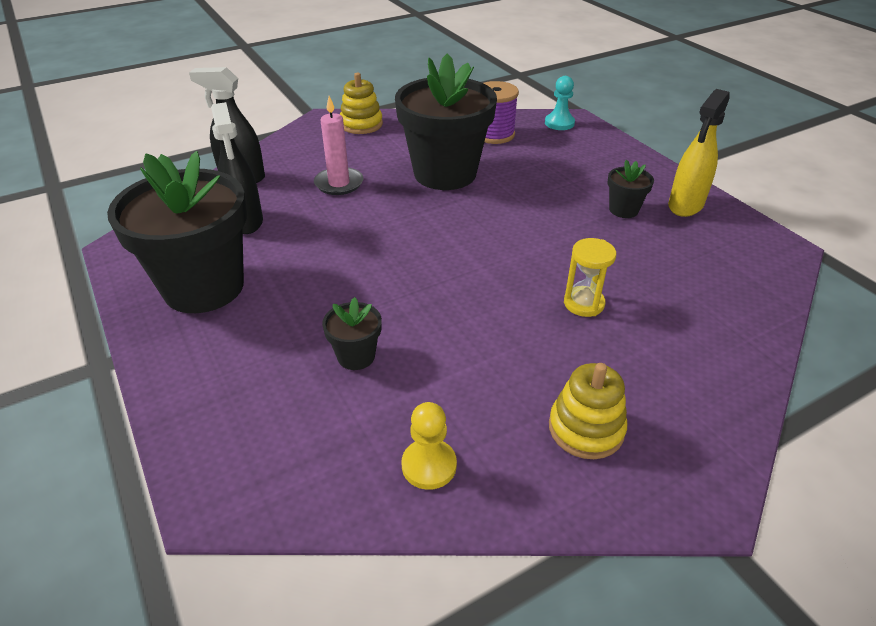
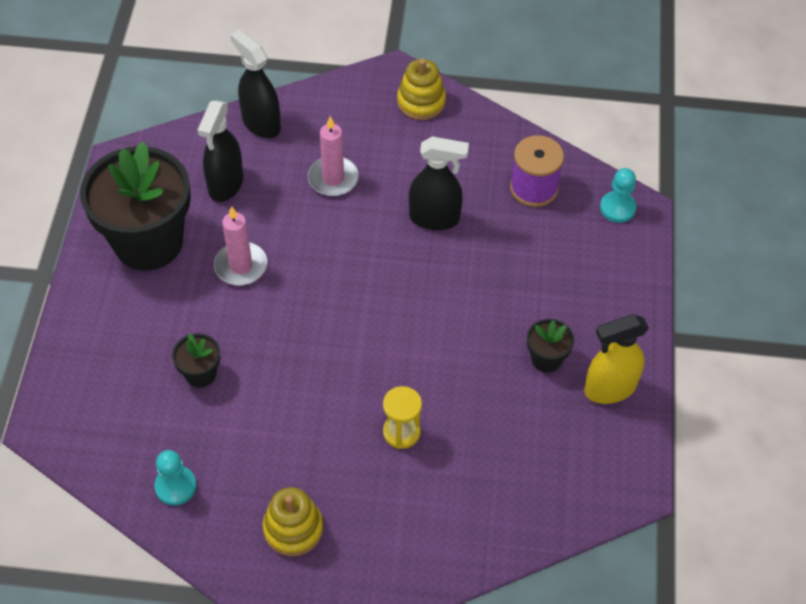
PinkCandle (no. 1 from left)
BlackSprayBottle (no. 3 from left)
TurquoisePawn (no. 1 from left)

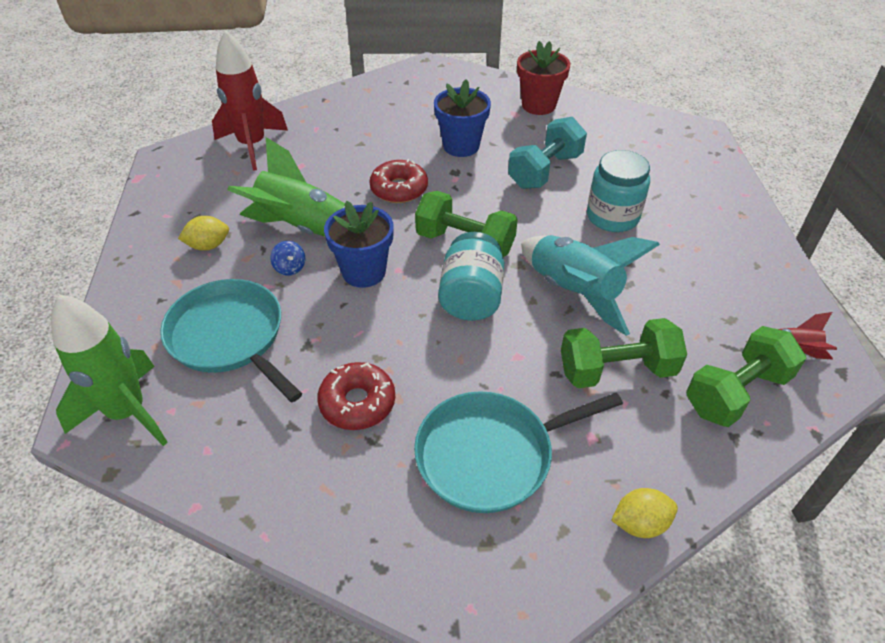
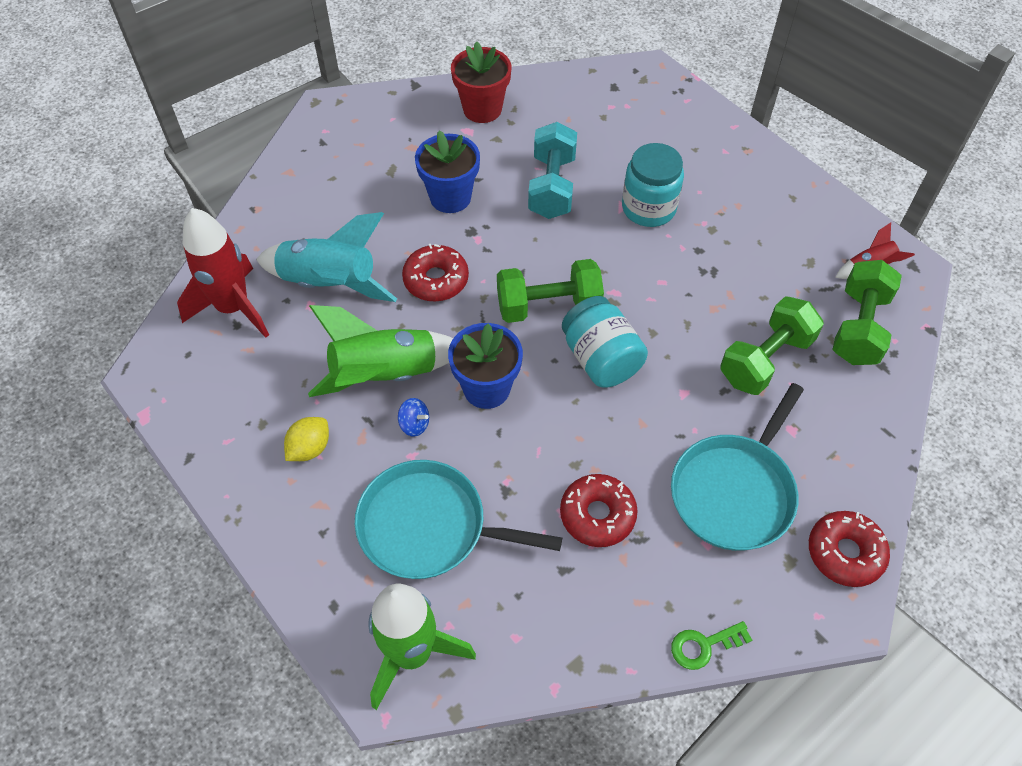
YellowLemon (no. 2 from left in the first image)
GreenKey
RedDonut (no. 3 from left)
TurquoiseRocket

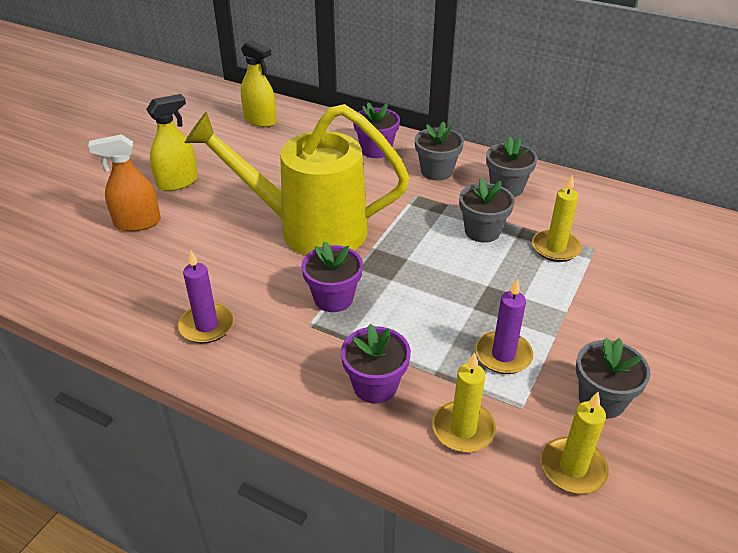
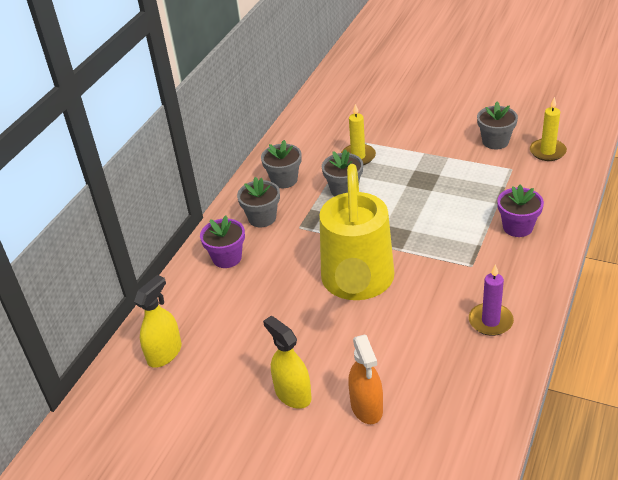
PurpleFlowerPot (no. 1 from left in the first image)
YellowCandle (no. 1 from left in the first image)
PurpleCandle (no. 2 from left in the first image)

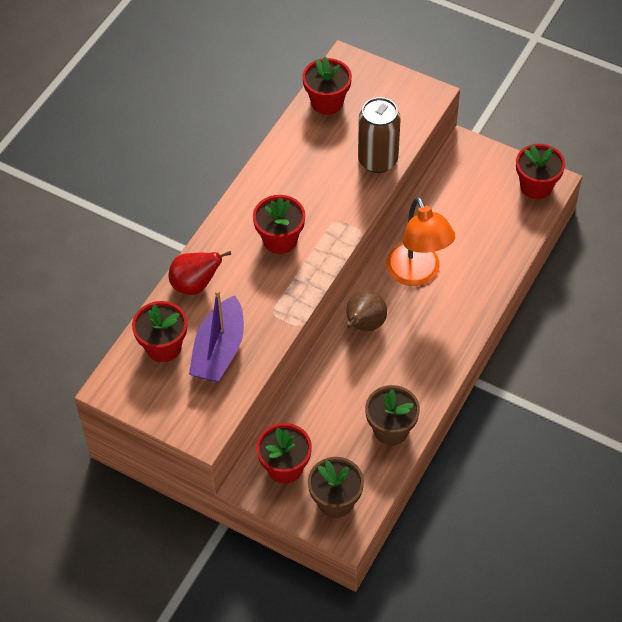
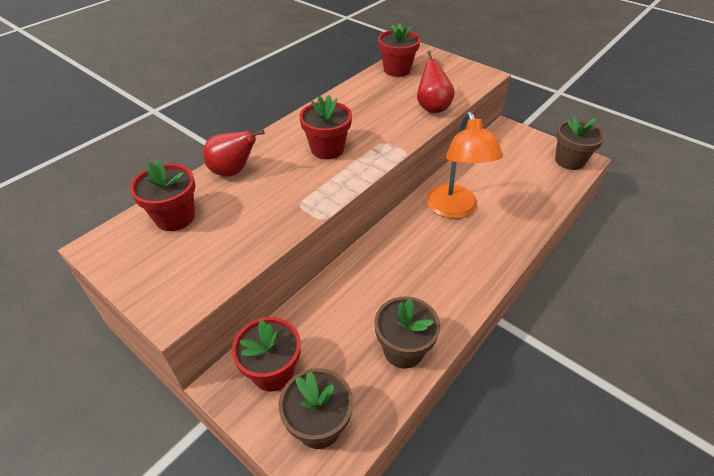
PurpleBoat
BrownPear
RedPear (no. 2 from left)
BrownFlowerPot (no. 3 from left)

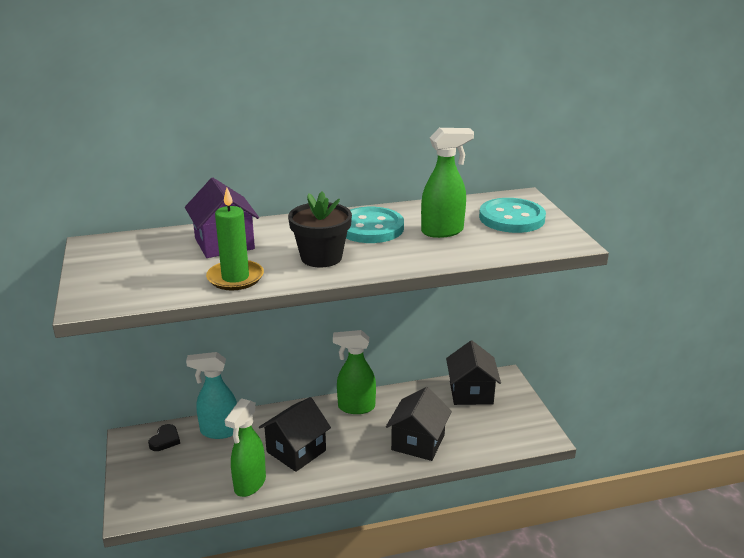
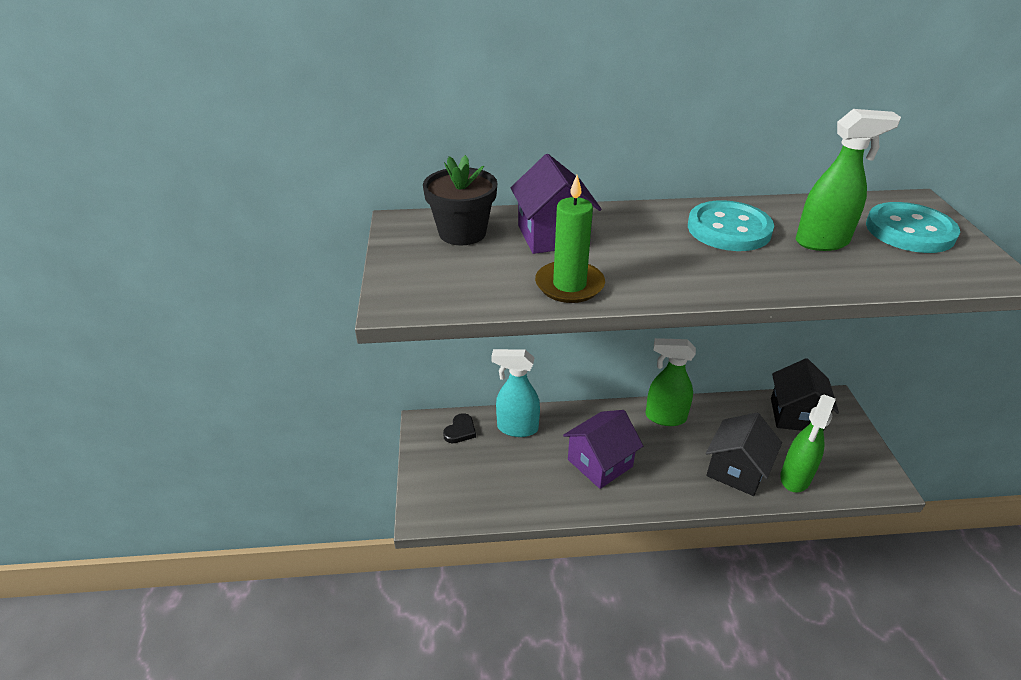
GreenSprayBottle (no. 2 from left)
BlackFlowerPot
PurpleHouse (no. 2 from left)

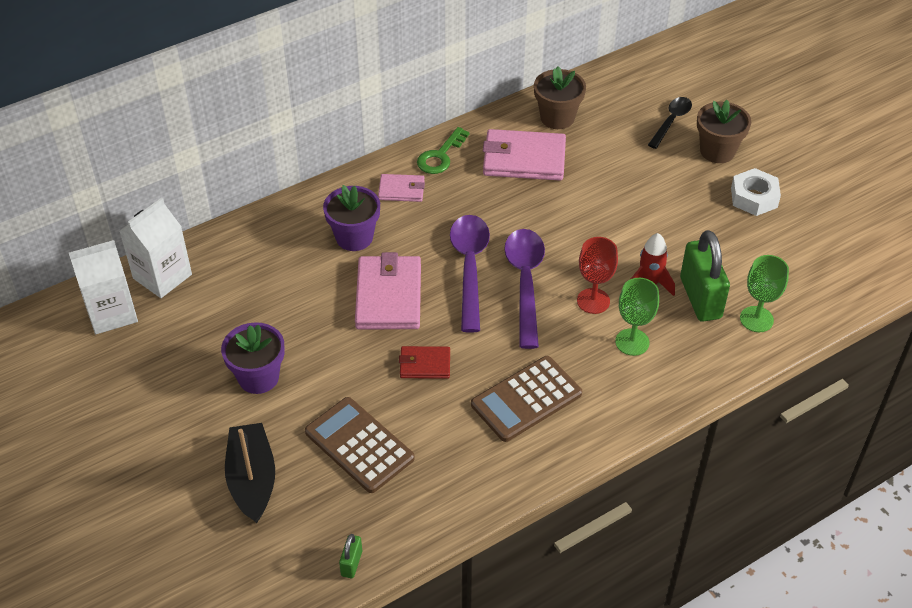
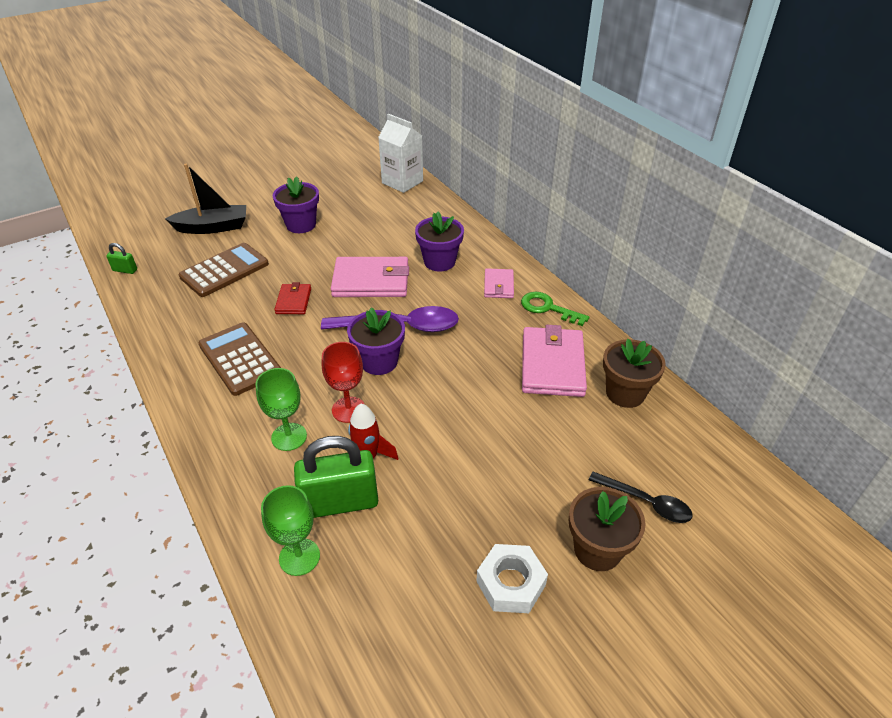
WhiteCarton (no. 1 from left in the first image)
PurpleFlowerPot (no. 2 from left)

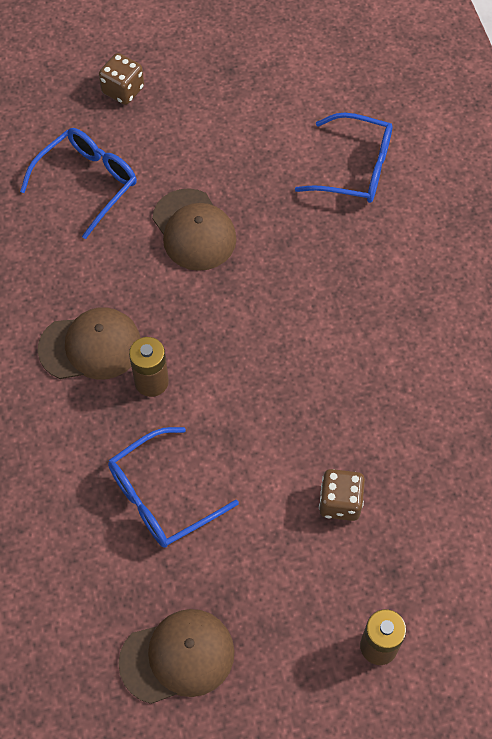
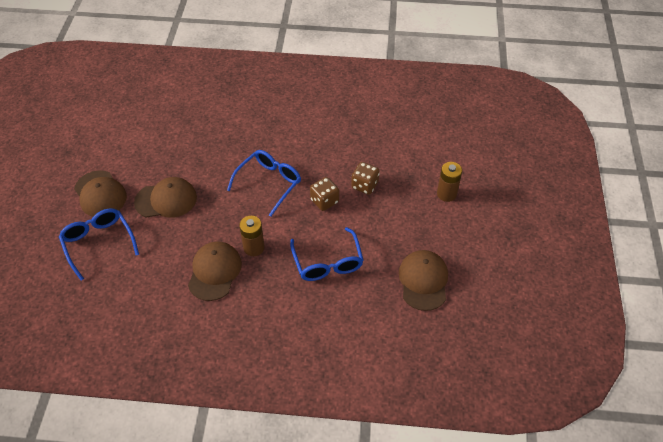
BrownCap (no. 1 from left)
BrownDice (no. 1 from left)
BlueGlasses (no. 2 from left)

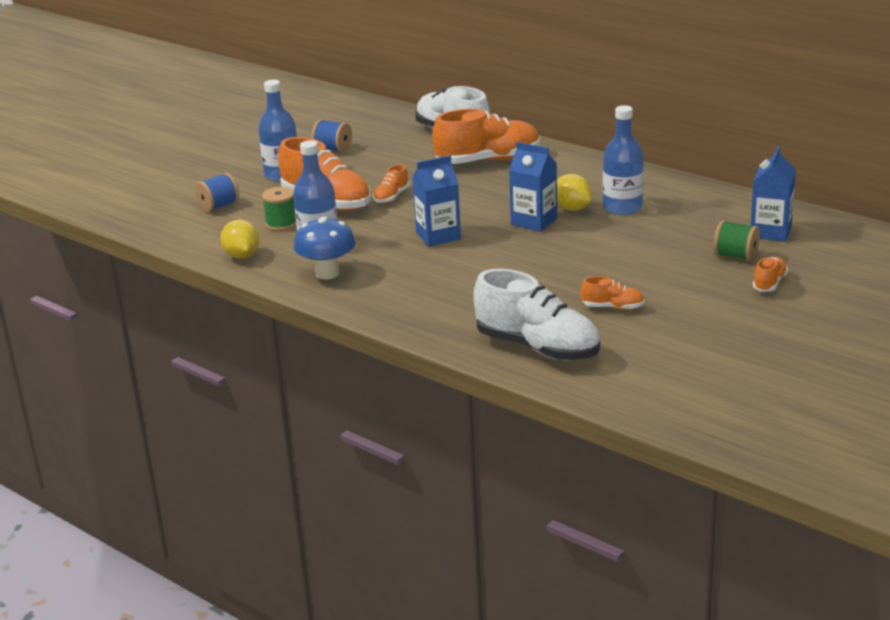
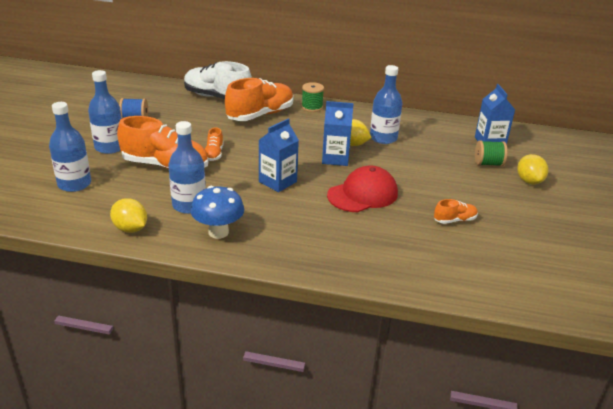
WhiteShoe (no. 2 from left in the first image)
RedCap
GreenSpool (no. 1 from left)
BlueBottle (no. 1 from left)
YellowLemon (no. 3 from left)

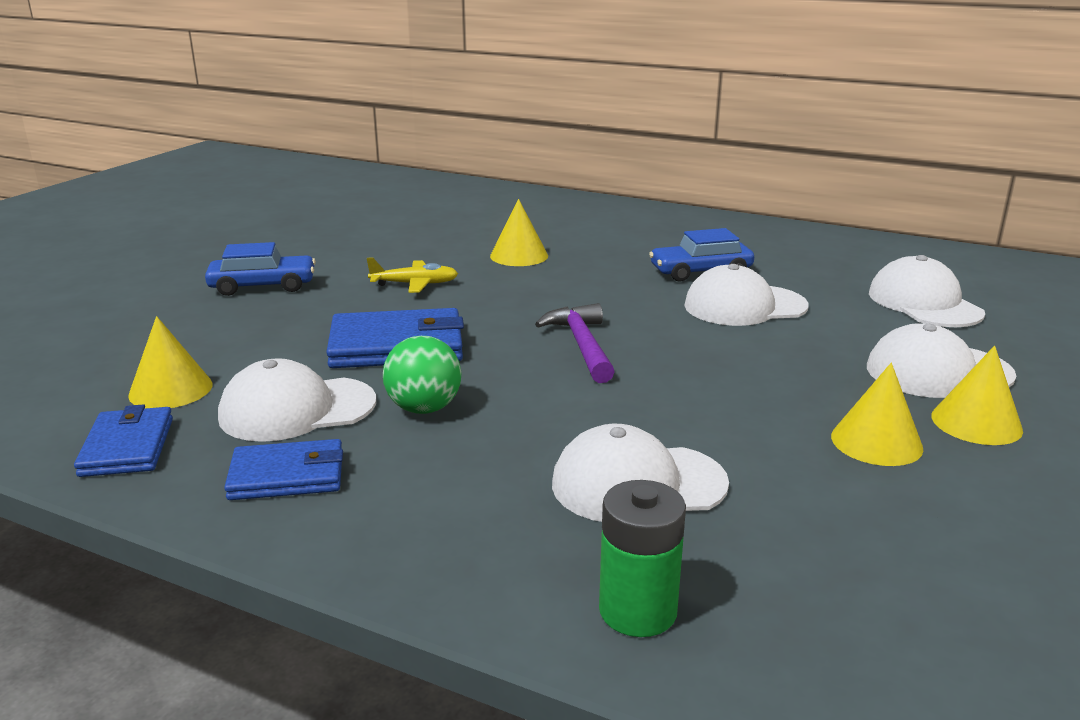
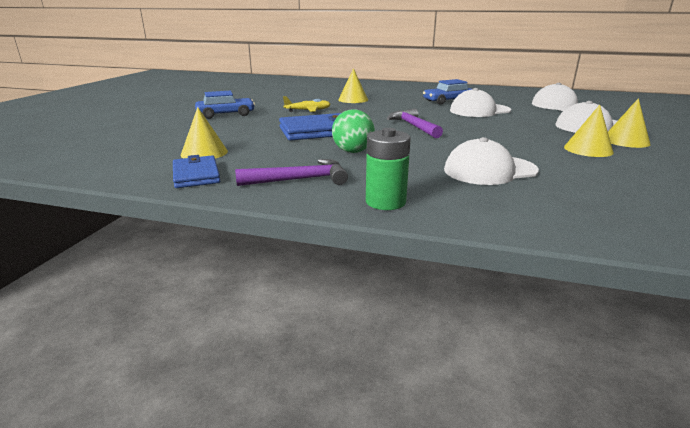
WhiteCap (no. 1 from left in the first image)
GreenBattery
PurpleHammer (no. 1 from left)

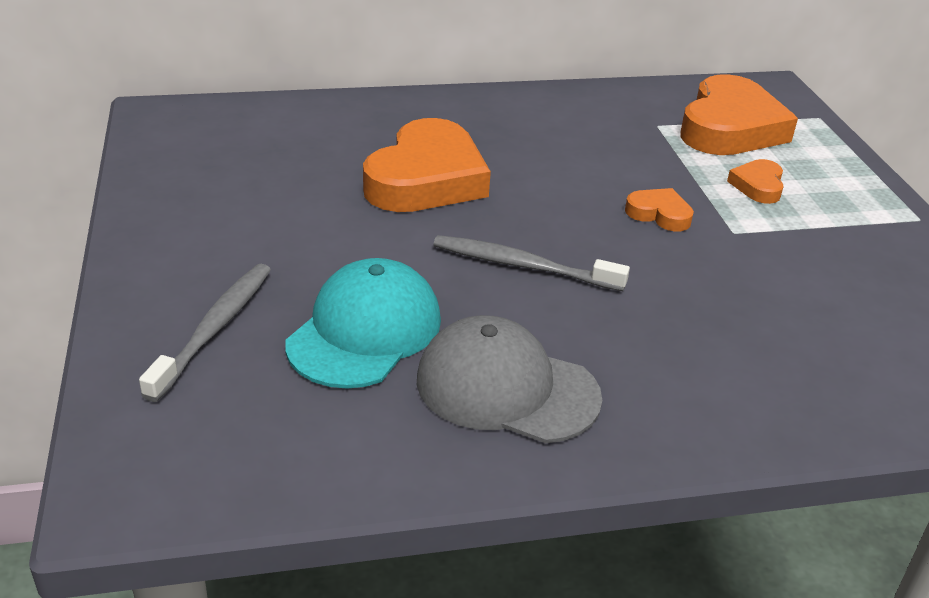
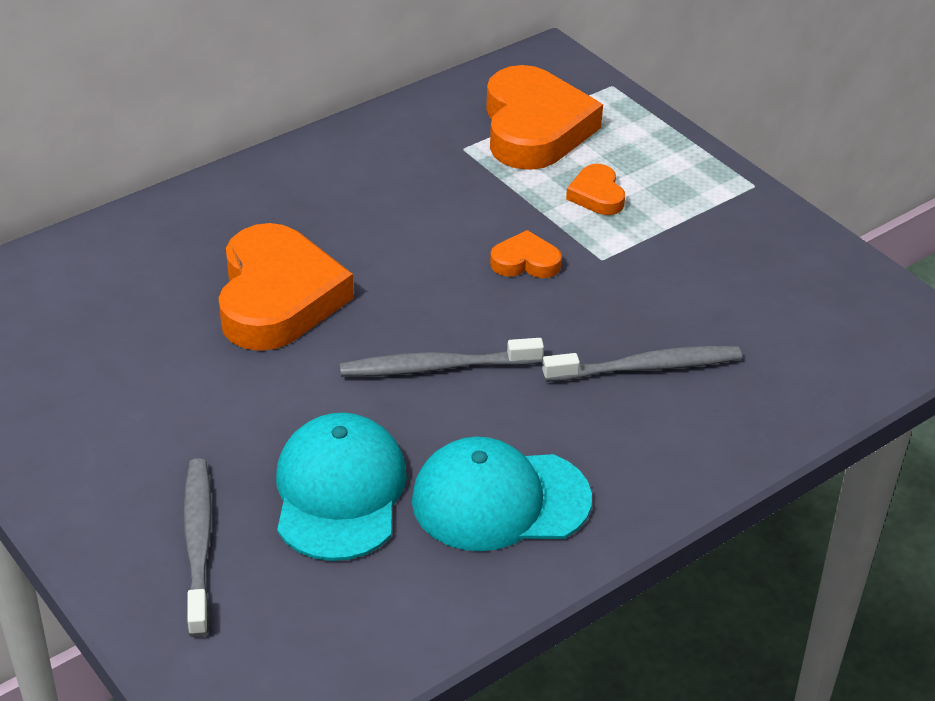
GreyToothbrush (no. 3 from left)
TurquoiseCap (no. 2 from left)

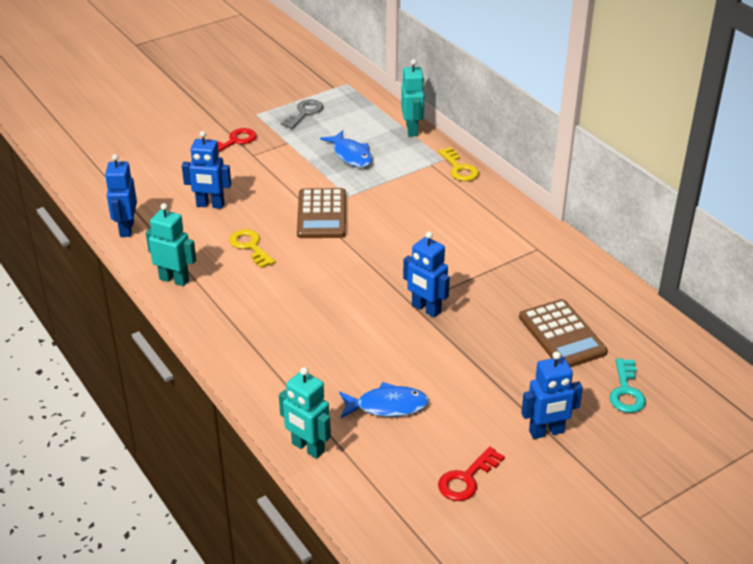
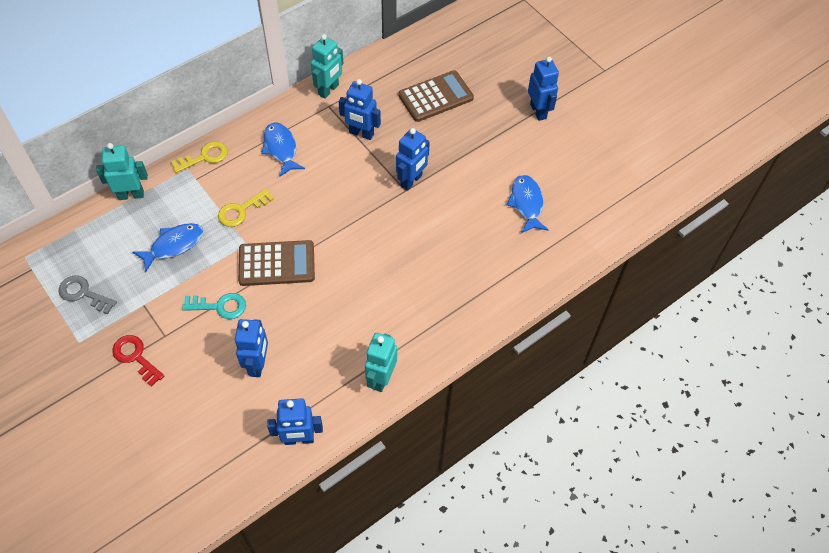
RedKey (no. 2 from left in the first image)
BlueFish (no. 2 from left)
BlueRobot (no. 3 from left)
YellowKey (no. 2 from left)
TurquoiseRobot (no. 2 from left)
TurquoiseKey

